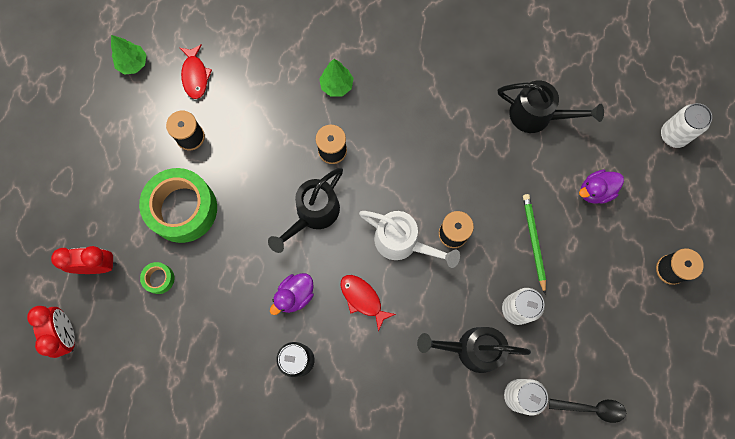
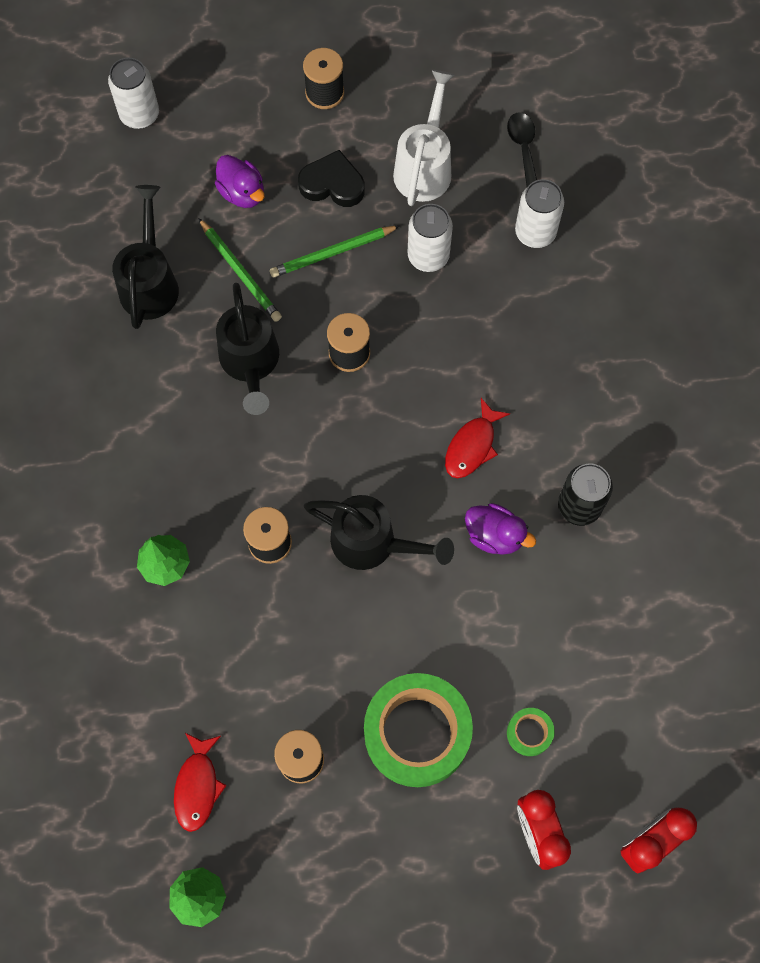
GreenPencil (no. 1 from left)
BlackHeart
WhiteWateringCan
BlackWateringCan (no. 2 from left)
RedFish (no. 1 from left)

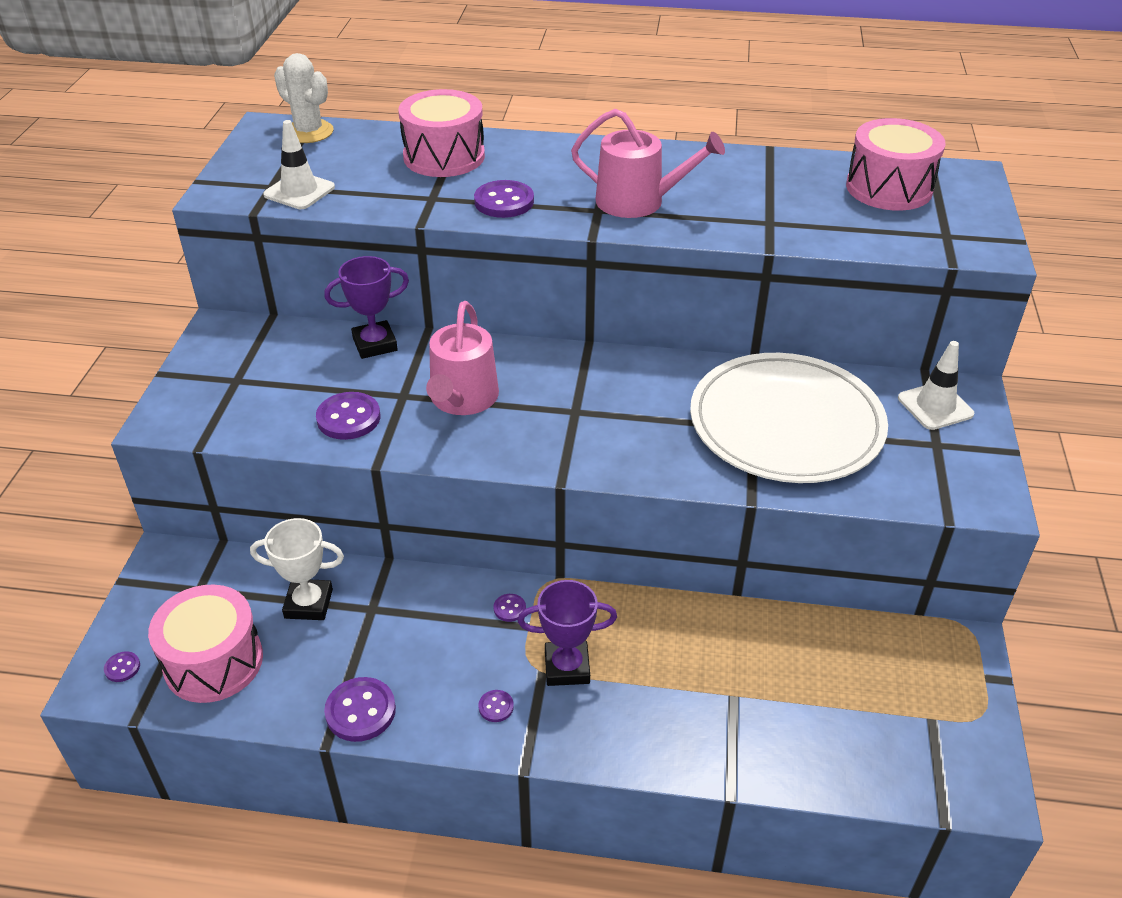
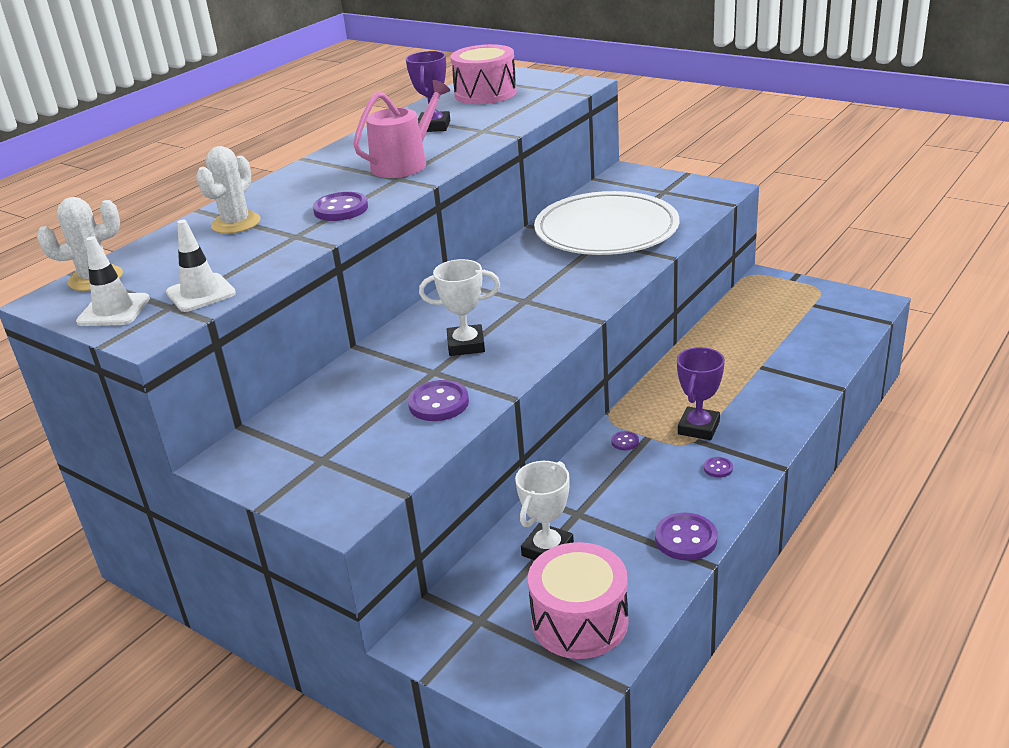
PurpleButton (no. 1 from left in the first image)
PurpleTrophy (no. 1 from left)
WhiteTrafficCone (no. 1 from left)
WhiteCactus (no. 2 from left)
WhiteTrophy (no. 1 from left)

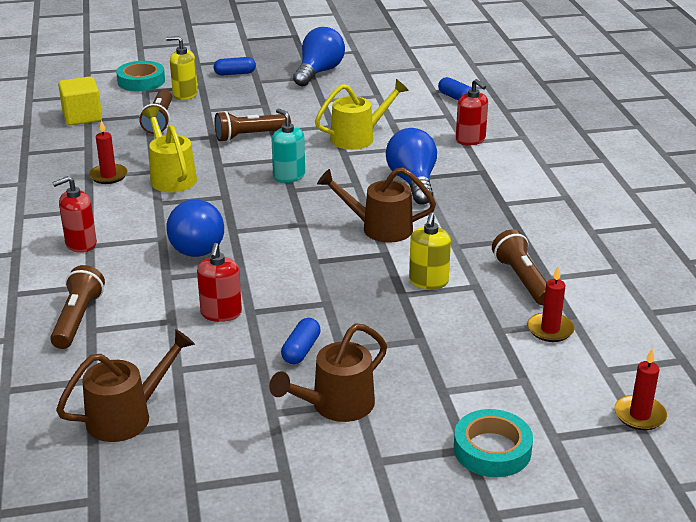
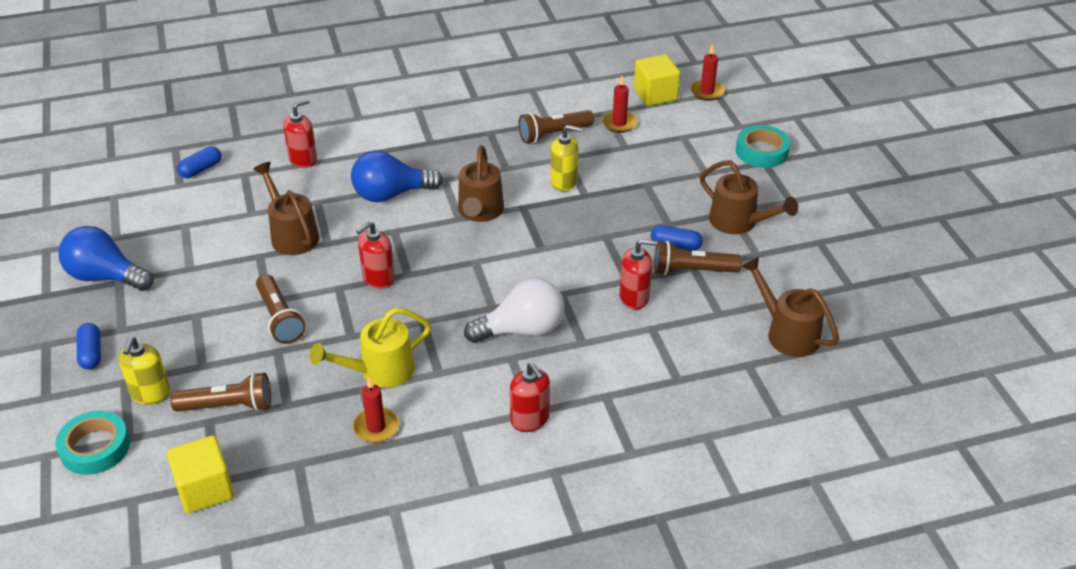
YellowCube (no. 2 from left)
BrownFlashlight (no. 4 from left)
WhiteLightBulb
RedSoapDispenser (no. 2 from left)
BrownWateringCan (no. 1 from left)

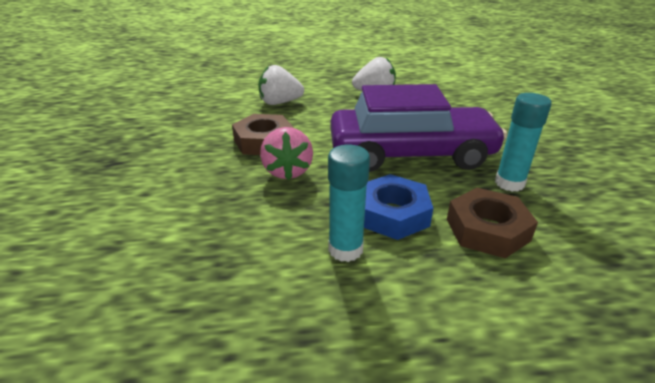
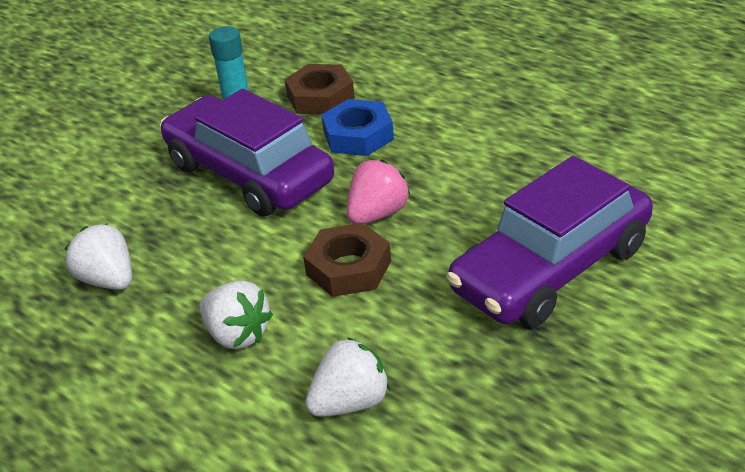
TurquoiseGlueStick (no. 1 from left in the first image)
WhiteStrawberry (no. 3 from left)
PurpleCar (no. 2 from left)

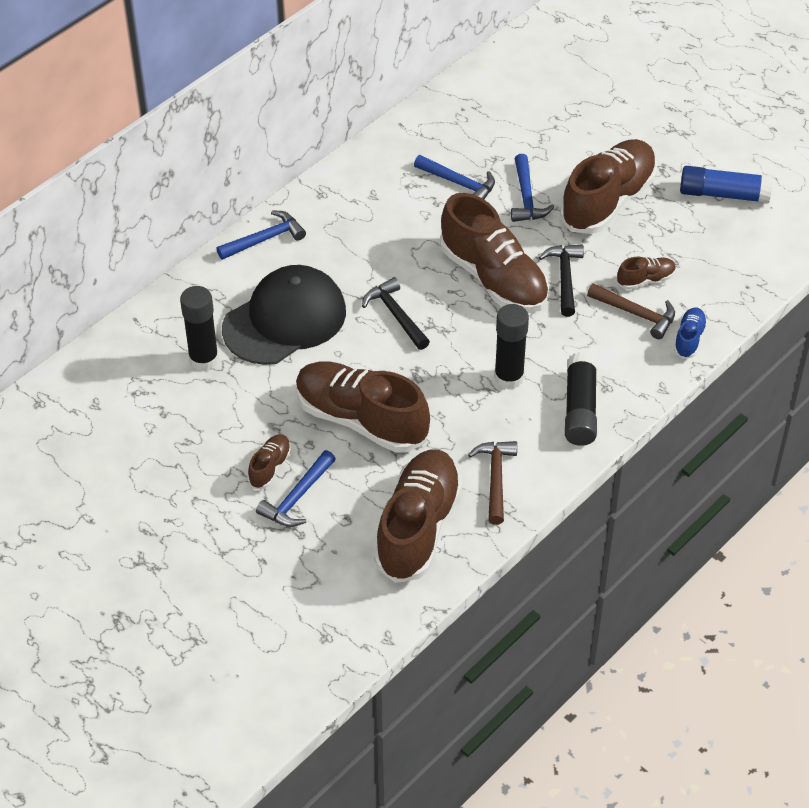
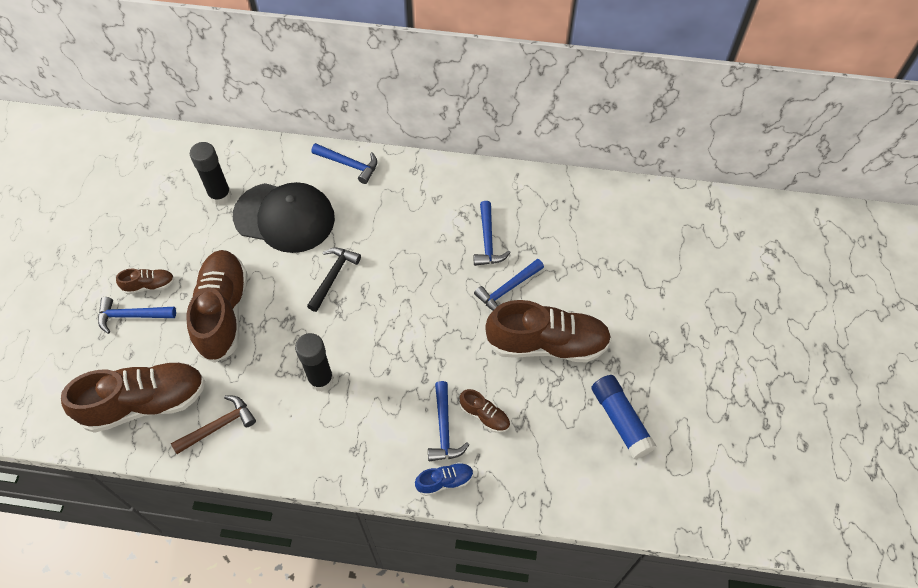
BrownShoe (no. 4 from left in the first image)
BlackHammer (no. 2 from left in the first image)
BlackGlueStick (no. 3 from left in the first image)
BlueHammer (no. 3 from left)

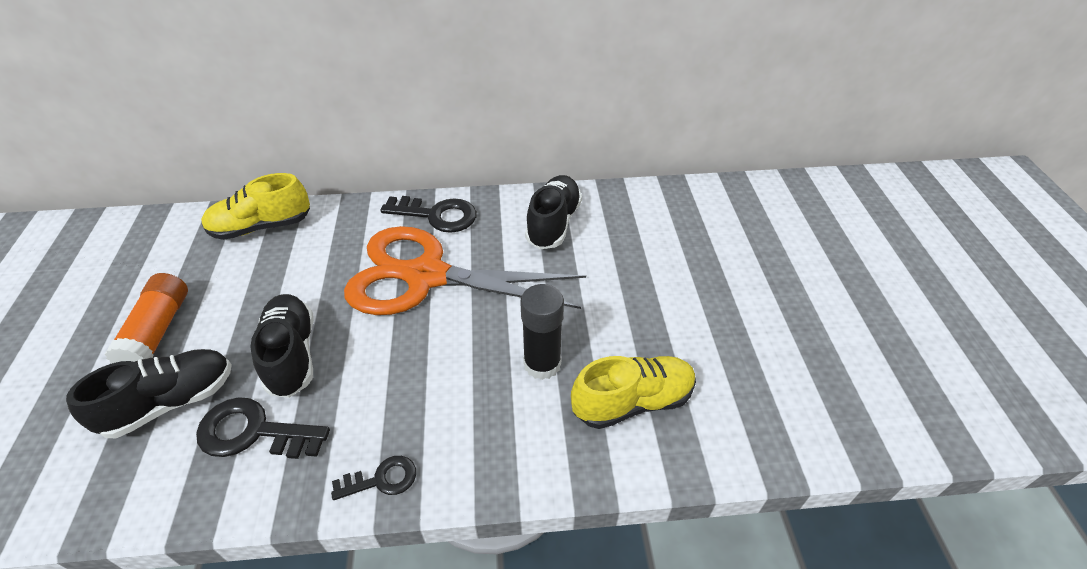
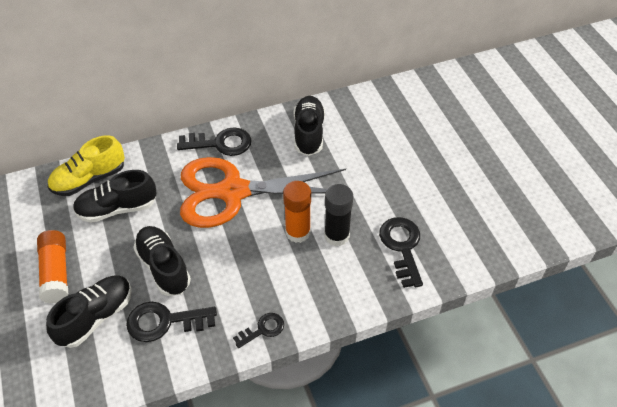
BlackShoe (no. 2 from left)
OrangeGlueStick (no. 2 from left)
BlackKey (no. 4 from left)

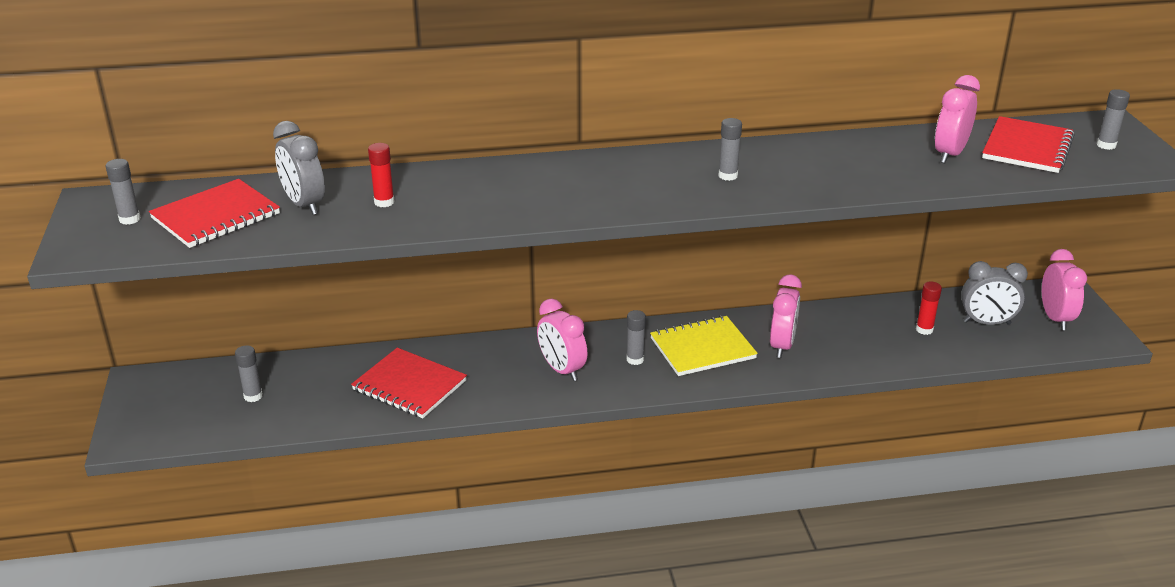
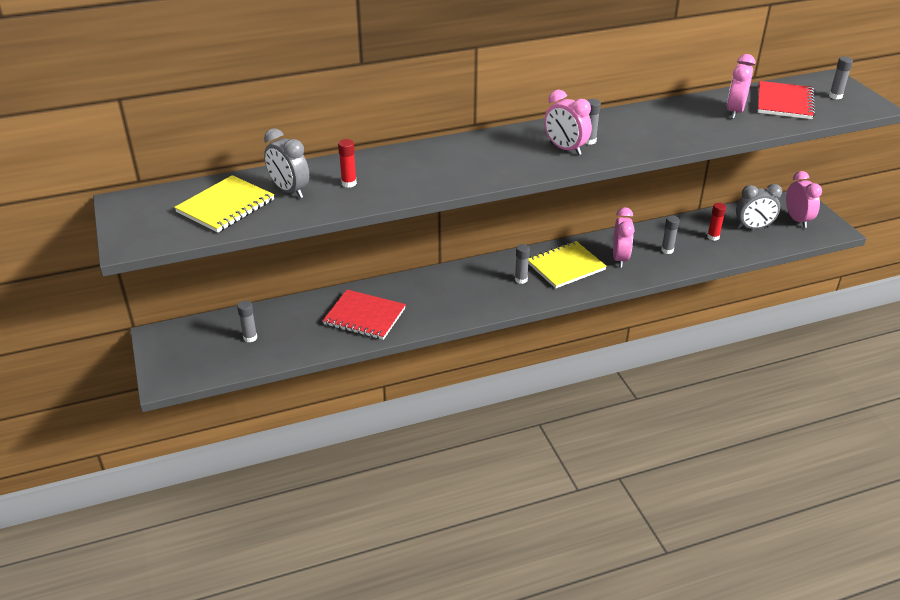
GreyGlueStick (no. 4 from left)
PinkClock (no. 1 from left)
YellowNotebook (no. 1 from left)

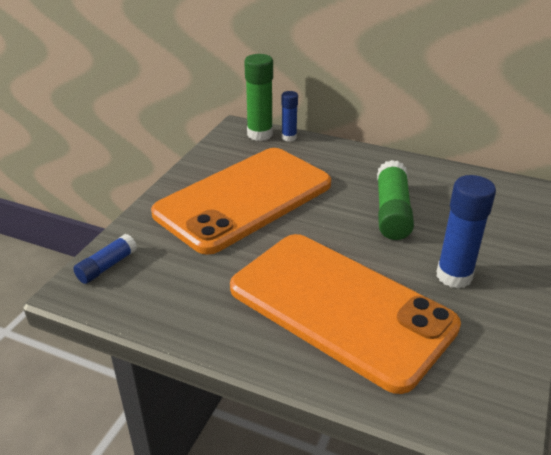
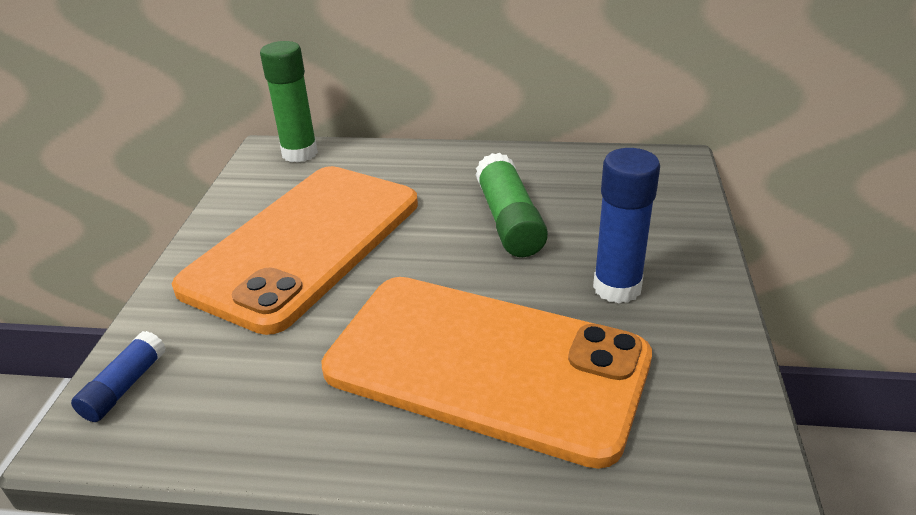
BlueGlueStick (no. 2 from left in the first image)

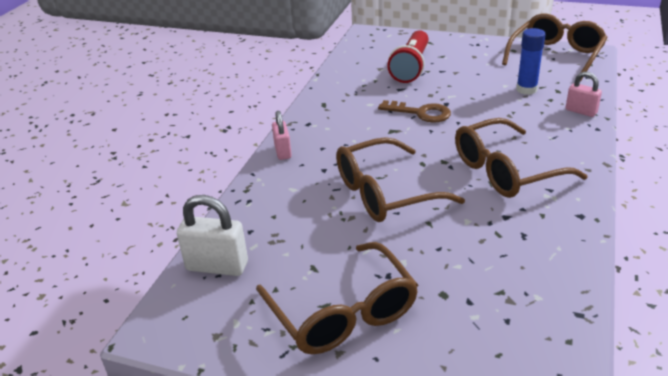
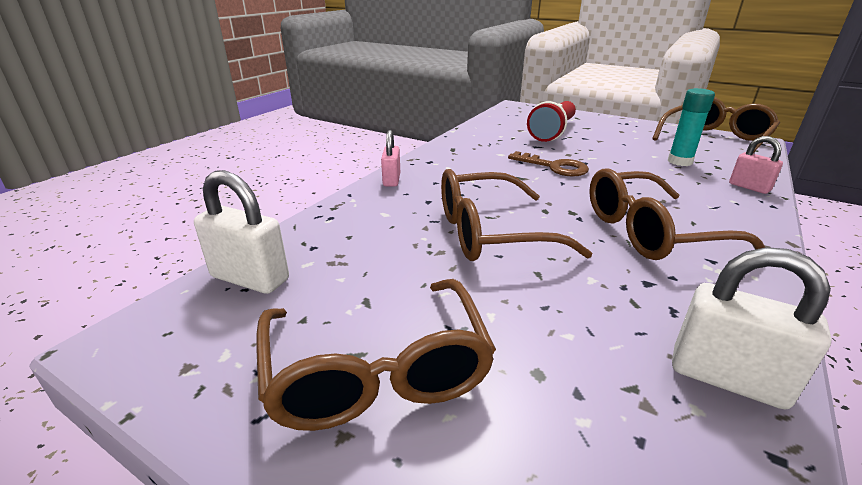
WhitePadlock (no. 2 from left)
TurquoiseGlueStick

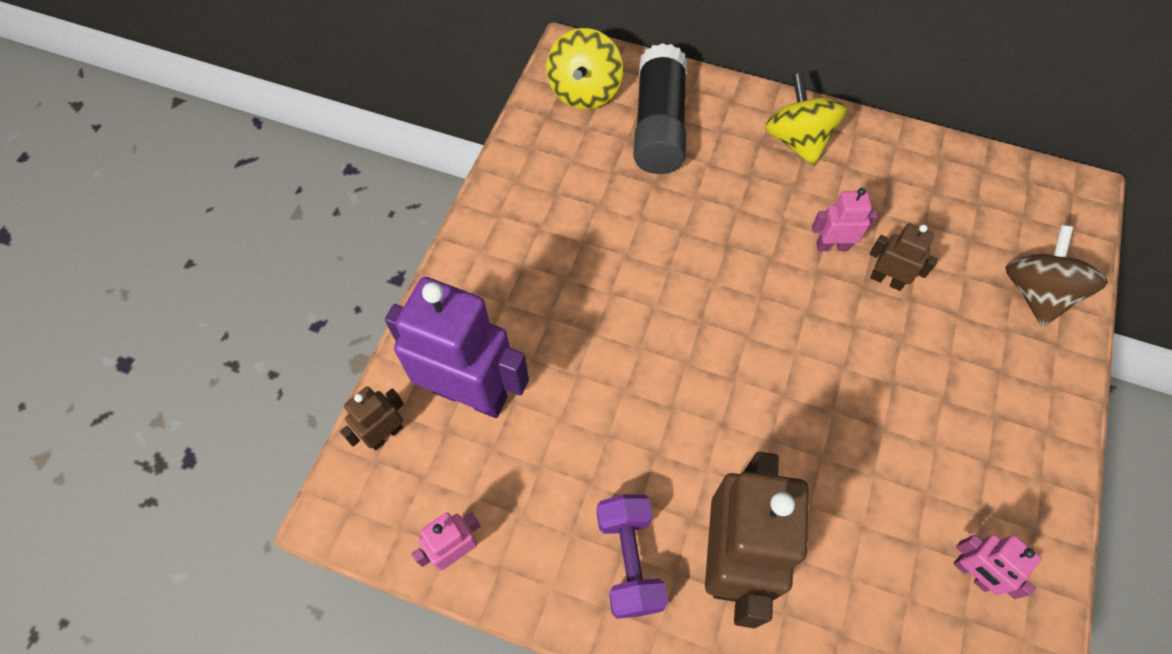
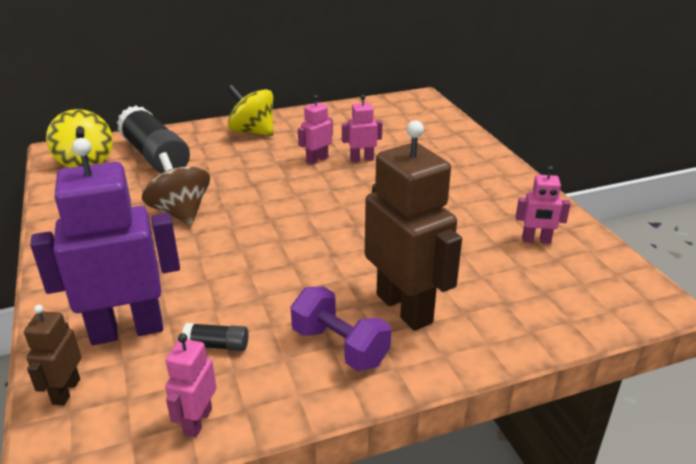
BlackGlueStick (no. 2 from left)
BrownSpinningTop
PinkRobot (no. 3 from left)

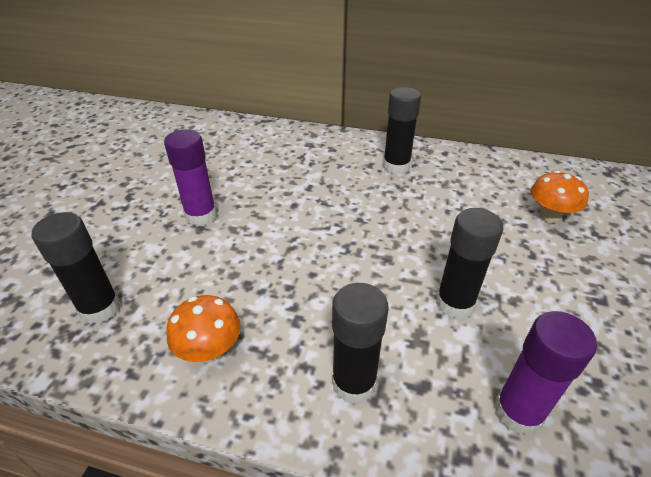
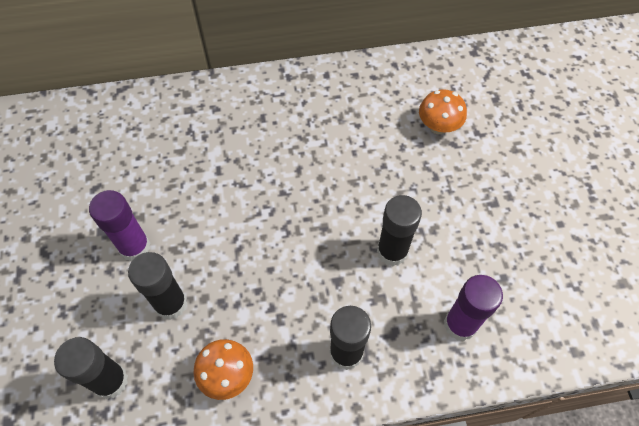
BlackGlueStick (no. 2 from left)

